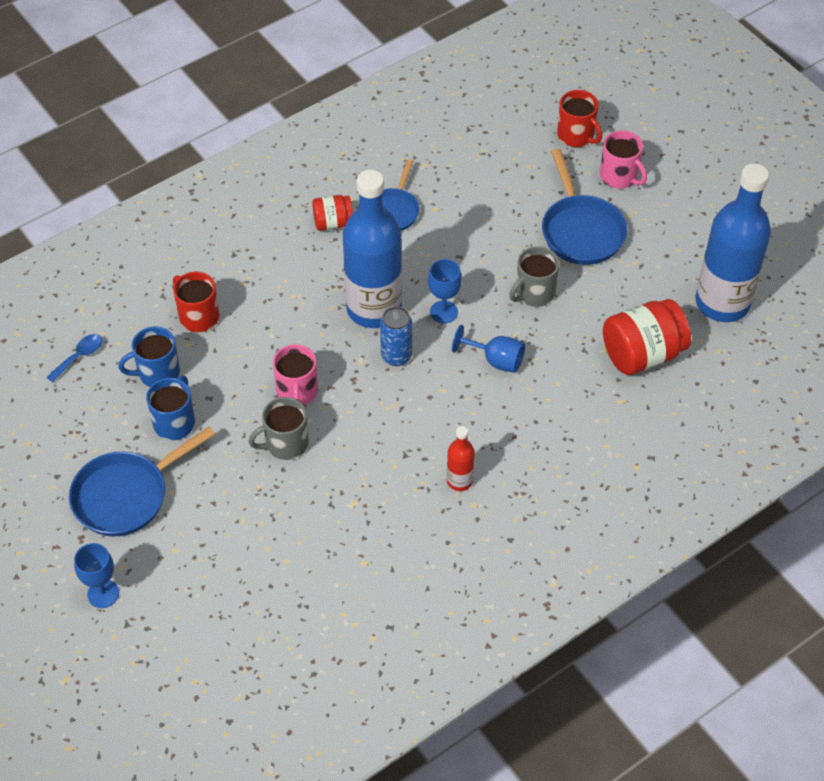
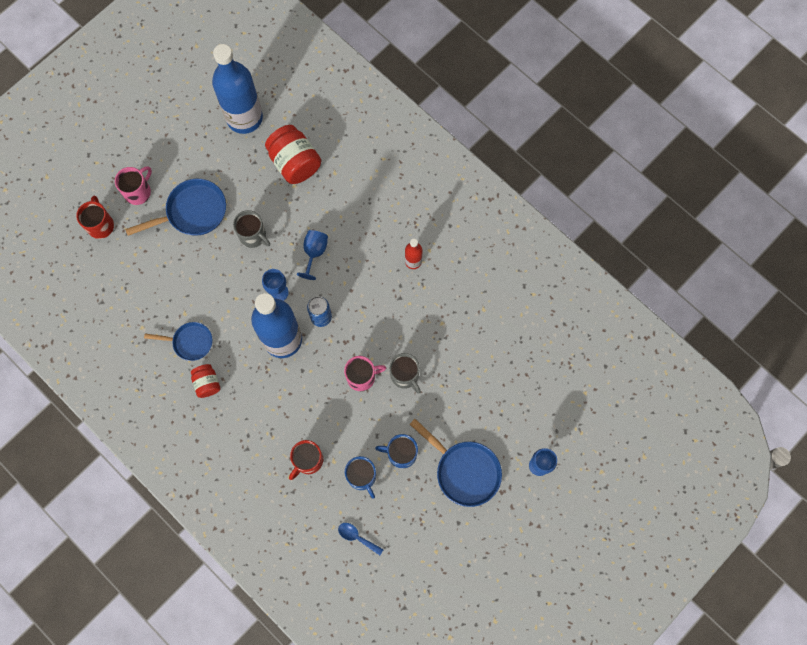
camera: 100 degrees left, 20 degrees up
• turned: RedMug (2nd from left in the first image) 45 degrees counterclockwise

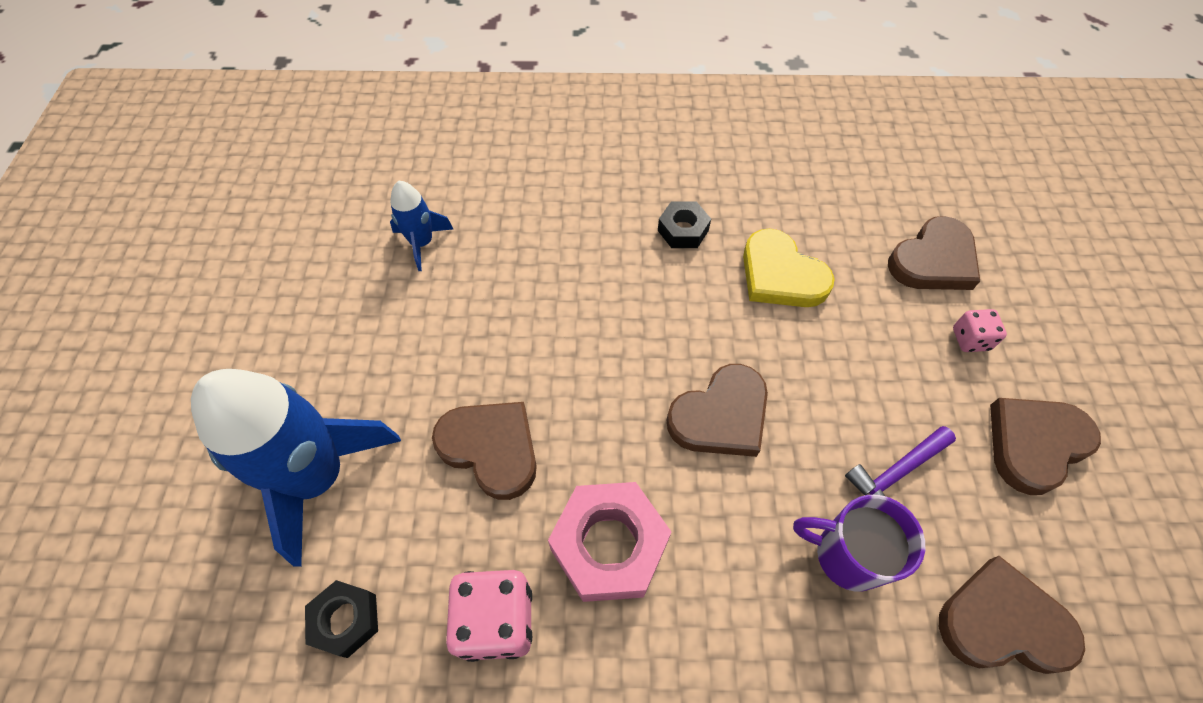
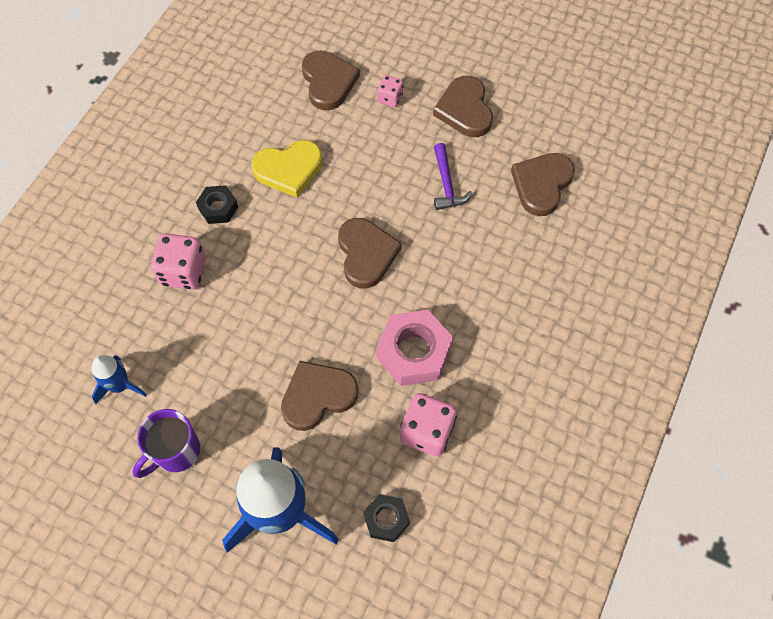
camera: 65 degrees left, 5 degrees up
• moved: PurpleMug
• added: PinkDice (1st from left)

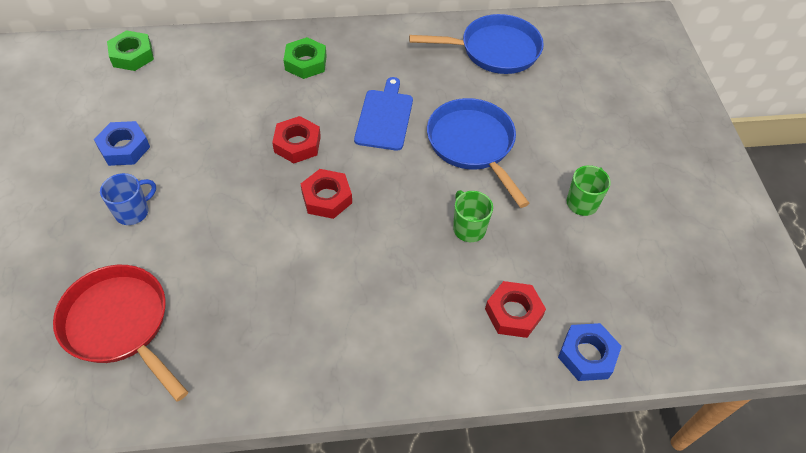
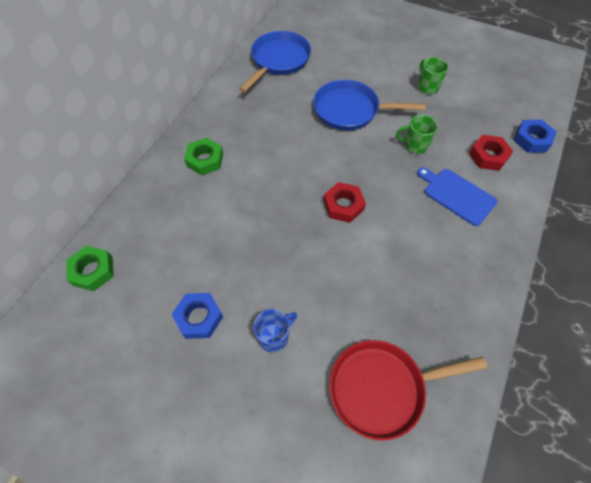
camera: 55 degrees left, 5 degrees up
• turned: BlueMug 60 degrees clockwise
• removed: RedNut (1st from left)
• moved: BlueCuttingBoard

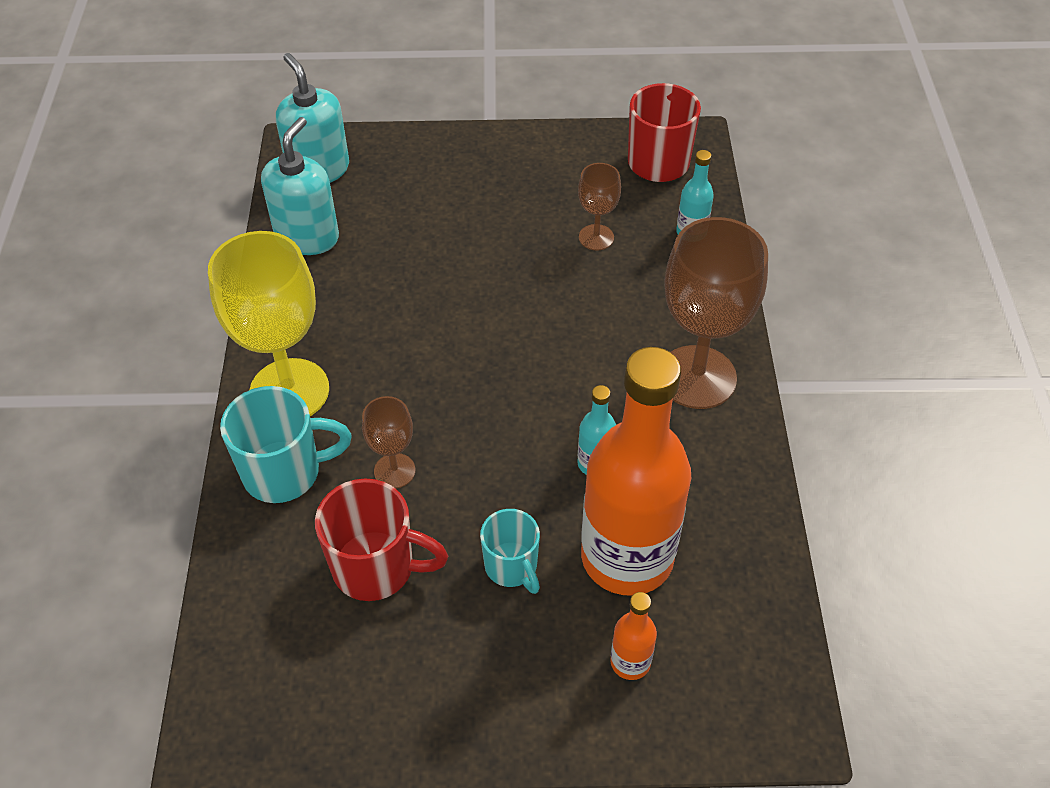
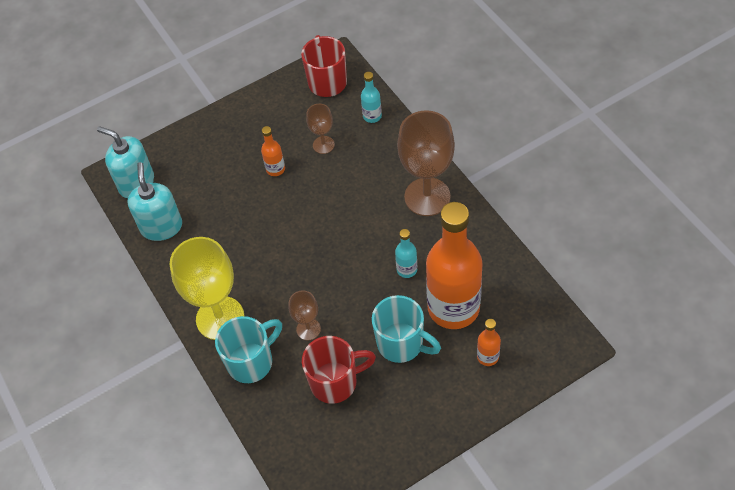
camera: 25 degrees left, 5 degrees up
• resized: TurquoiseMug (2nd from left) x1.54
• added: OrangeBottle (1st from left)

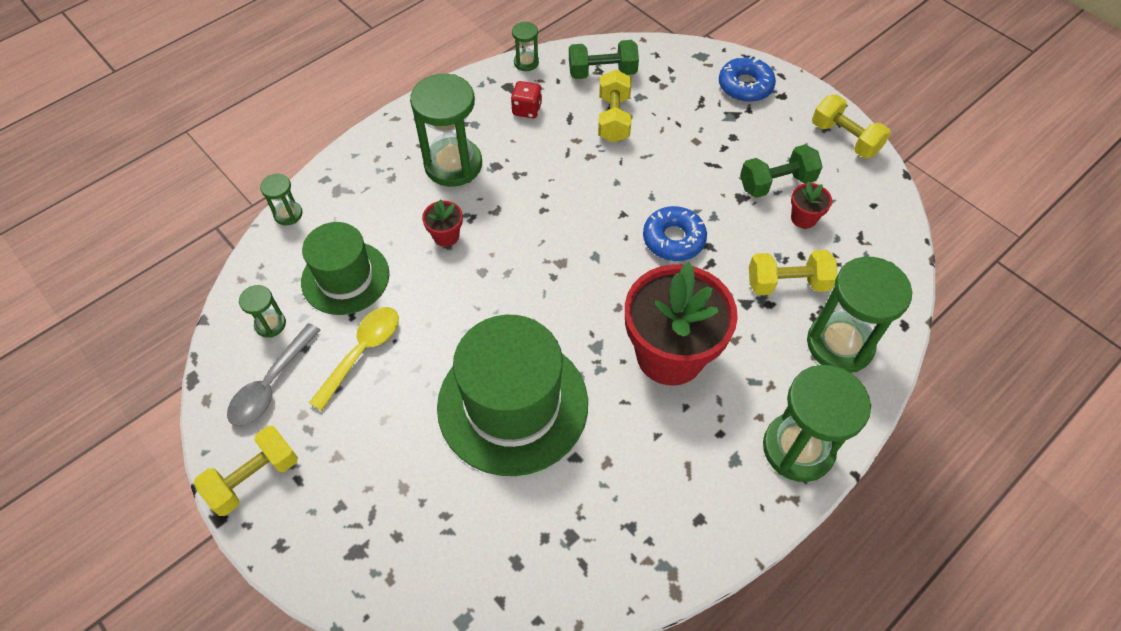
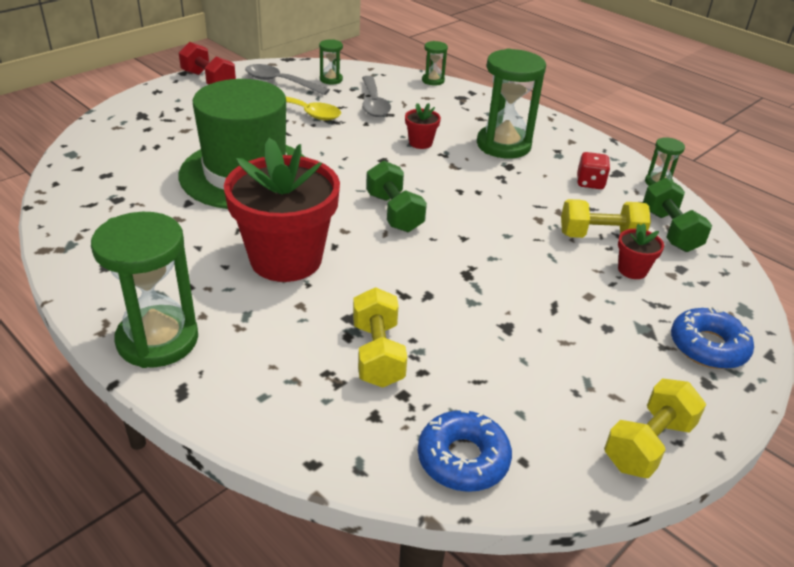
camera: 85 degrees right, 20 degrees down
• recoloured: YellowDumbbell (1st from left) to RedDumbbell
• replaced: GreenHat (1st from left) to GreySpoon (2nd from left)
• moved: BlueDonut (1st from left)
• moved: GreenDumbbell (2nd from left in the first image) to GreenDumbbell (1st from left)
• moved: RedFlowerPot (3rd from left)
• removed: GreenHourglass (6th from left)

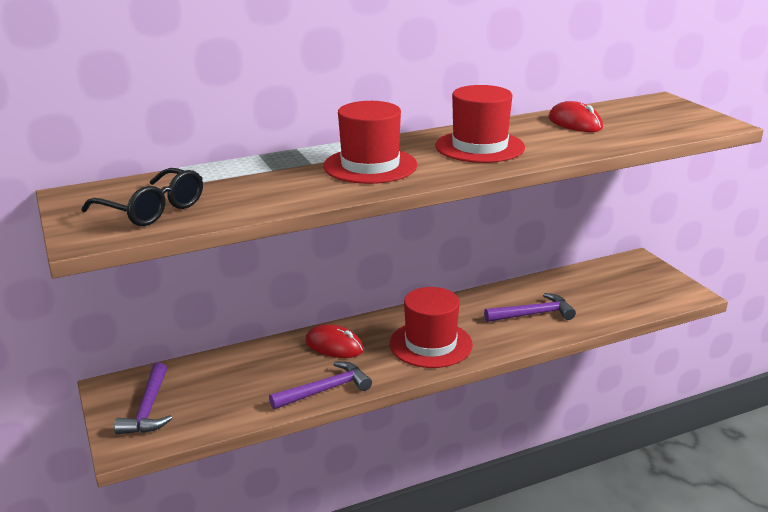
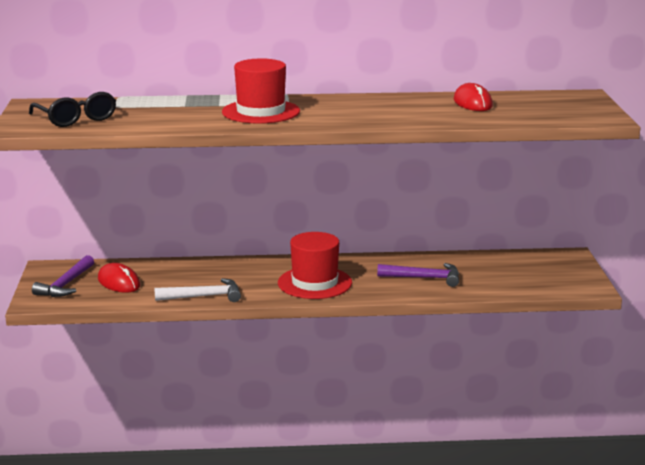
camera: 20 degrees right, 5 degrees down
• recoloured: PurpleHammer (2nd from left) to WhiteHammer
• moved: RedMouse (1st from left)
• removed: RedHat (3rd from left)

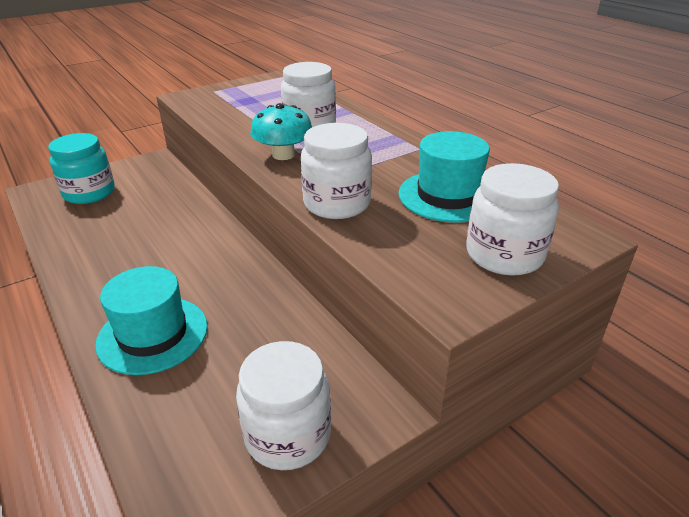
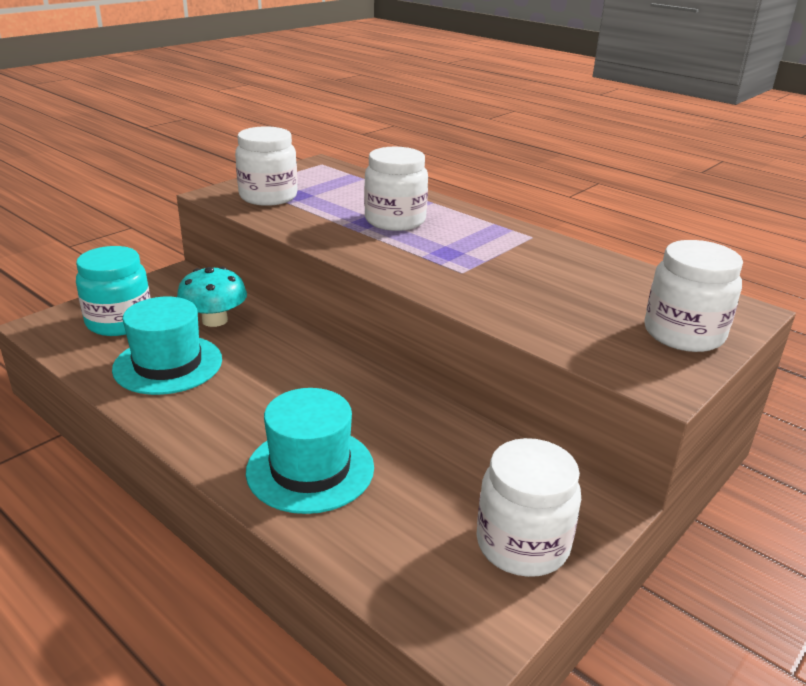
camera: 15 degrees left, 5 degrees down
• moved: TurquoiseMushroom
• moved: WhiteJar (3rd from left in the first image) to WhiteJar (1st from left)
• moved: TurquoiseHat (2nd from left in the first image) to TurquoiseHat (1st from left)

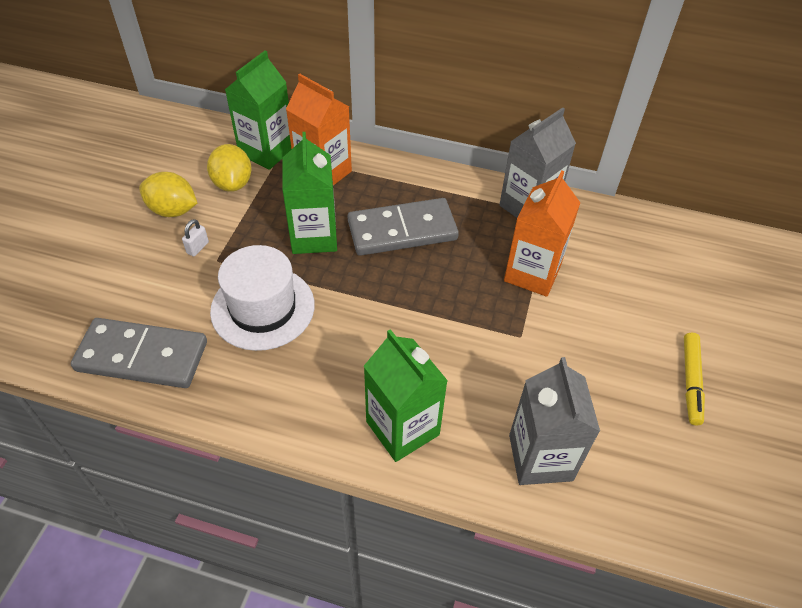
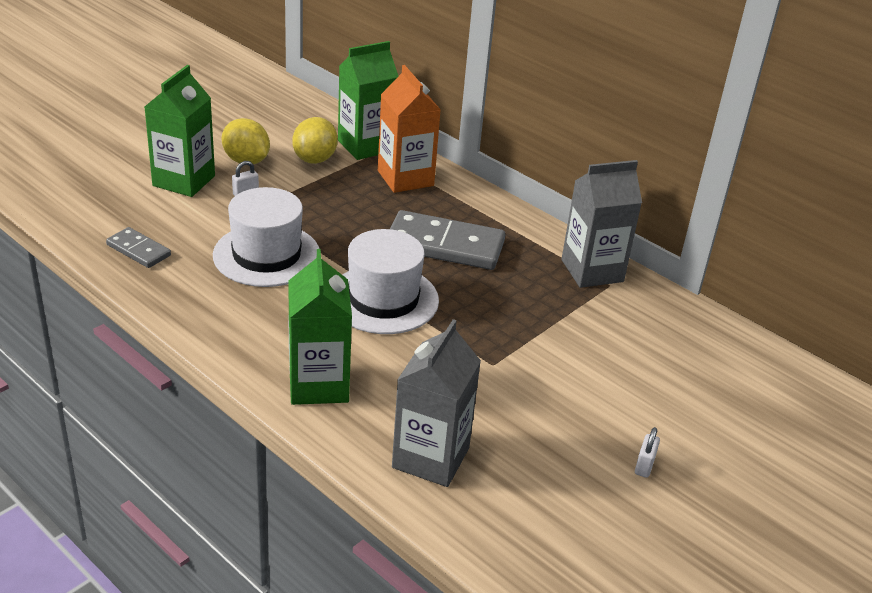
camera: 25 degrees right, 15 degrees down
• resized: GreyDomino (1st from left) x0.53
• moved: GreenCarton (2nd from left in the first image) to GreenCarton (1st from left)
• removed: OrangeCarton (2nd from left)
• replaced: YellowMarker to WhitePadlock (2nd from left)
• added: WhiteHat (2nd from left)

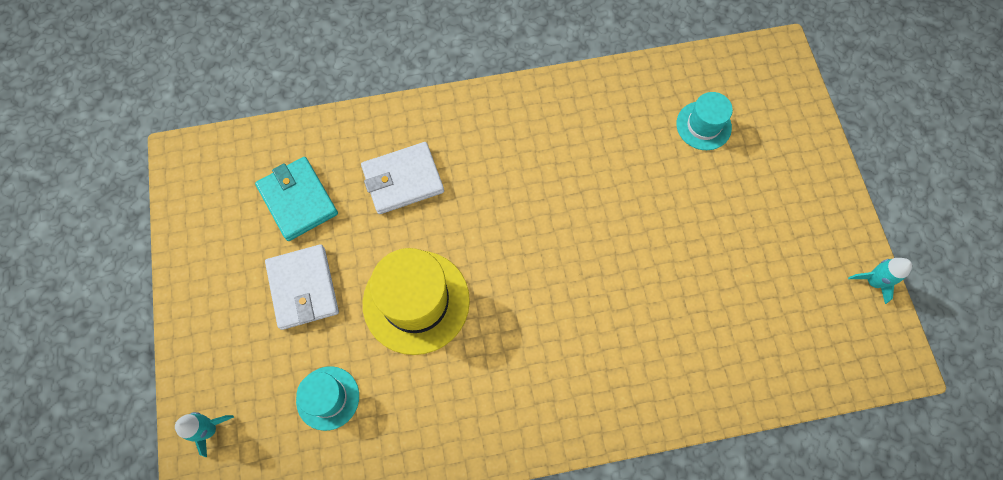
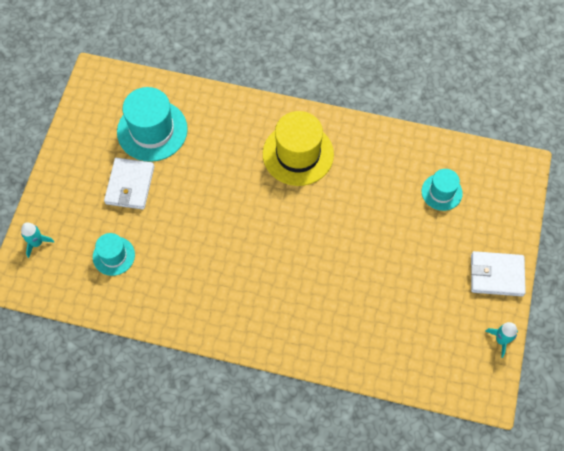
camera: 25 degrees right, 5 degrees down
• replaced: TurquoiseWallet to TurquoiseHat (2nd from left)
• moved: WhiteWallet (2nd from left)
• moved: YellowHat

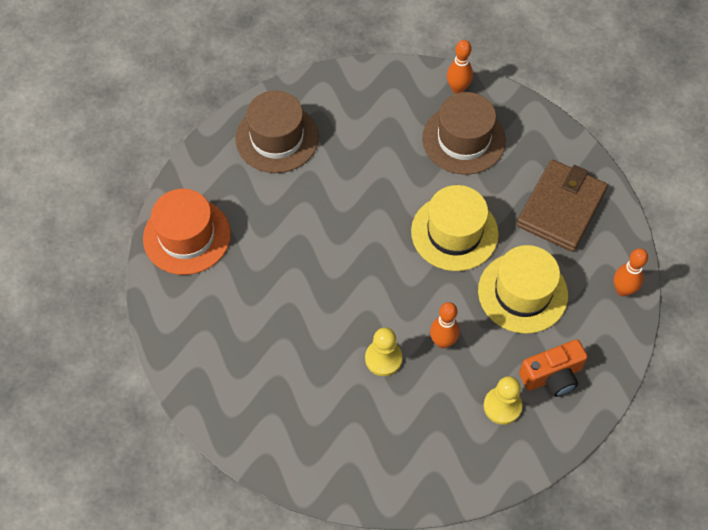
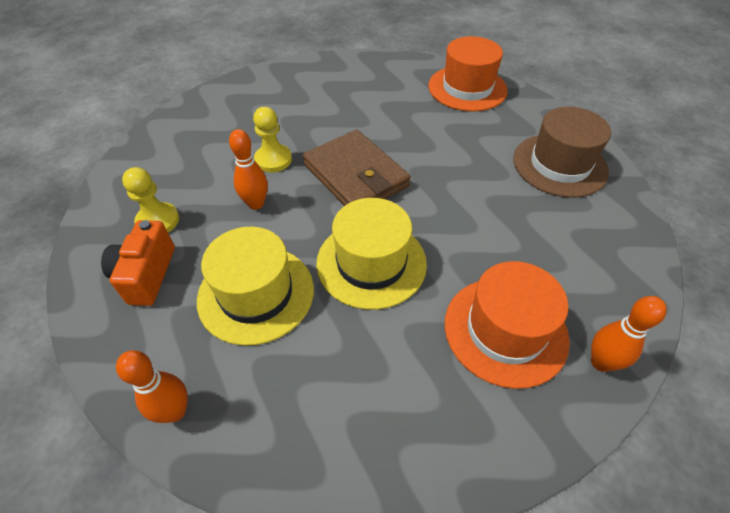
camera: 115 degrees right, 10 degrees down
• recoloured: BrownHat (2nd from left) to OrangeHat (2nd from left)
• moved: BrownWallet

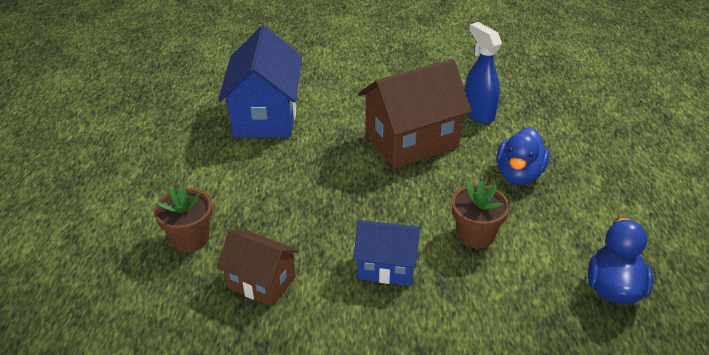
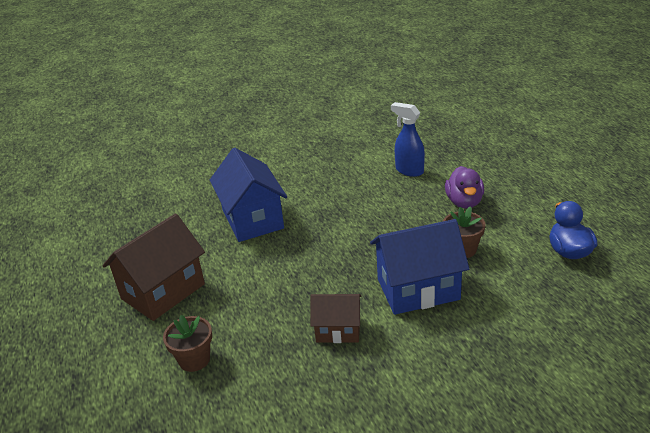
camera: 20 degrees left, 5 degrees down
• moved: BrownFlowerPot (1st from left)
• resized: BlueHouse (2nd from left) x1.70
• moved: BrownHouse (2nd from left in the first image) to BrownHouse (1st from left)
• recoloured: BlueDuck (1st from left) to PurpleDuck

